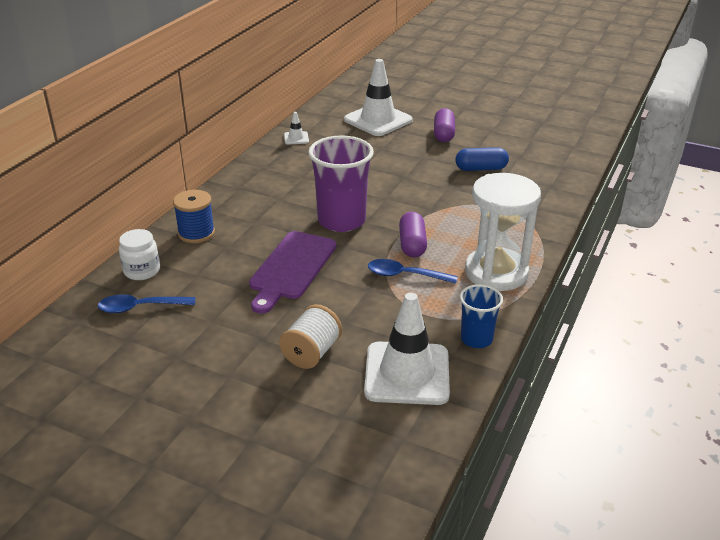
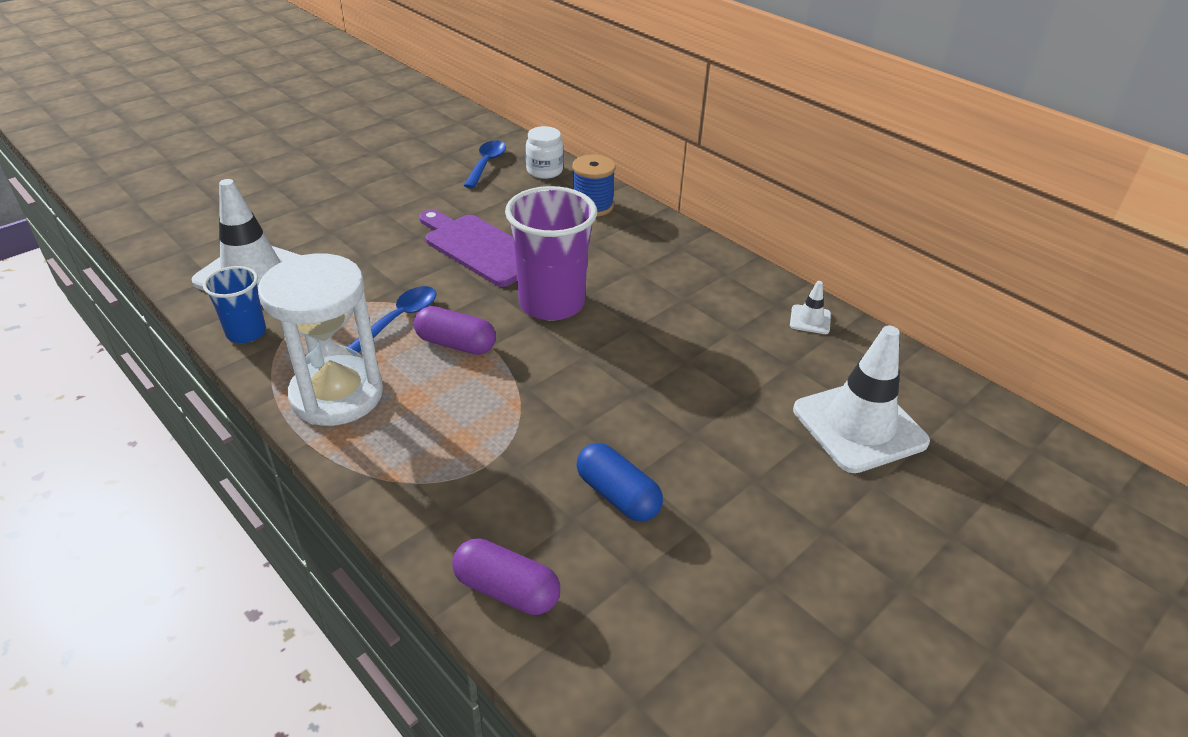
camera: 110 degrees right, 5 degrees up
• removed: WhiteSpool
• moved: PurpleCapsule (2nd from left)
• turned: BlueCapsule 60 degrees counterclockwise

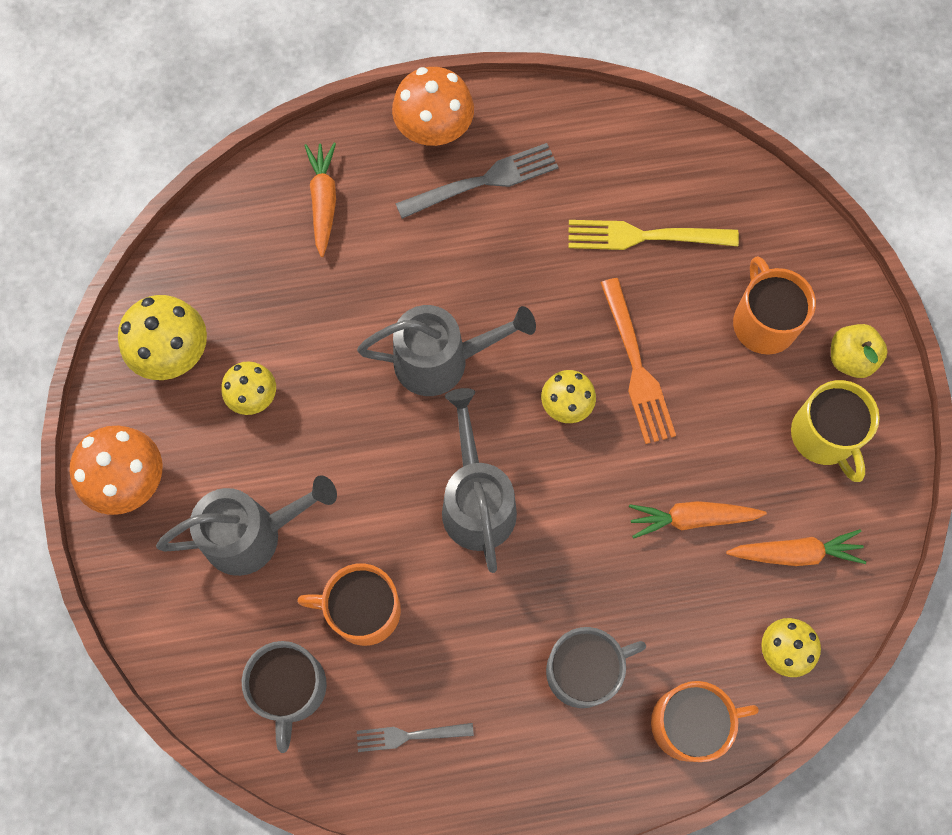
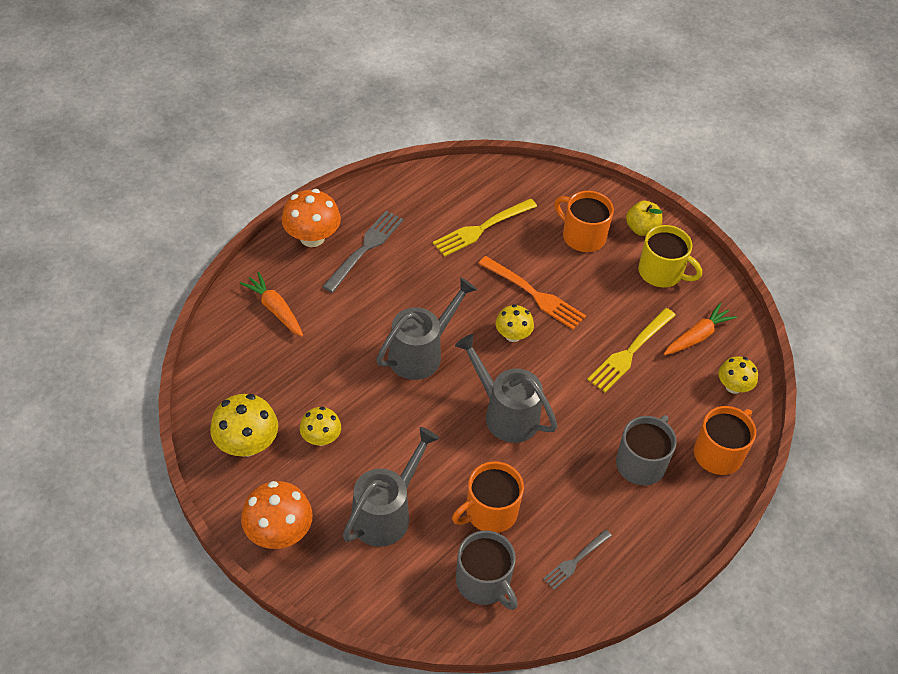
camera: 40 degrees left, 20 degrees down
• replaced: OrangeCarrot (2nd from left) to YellowFork (2nd from left)

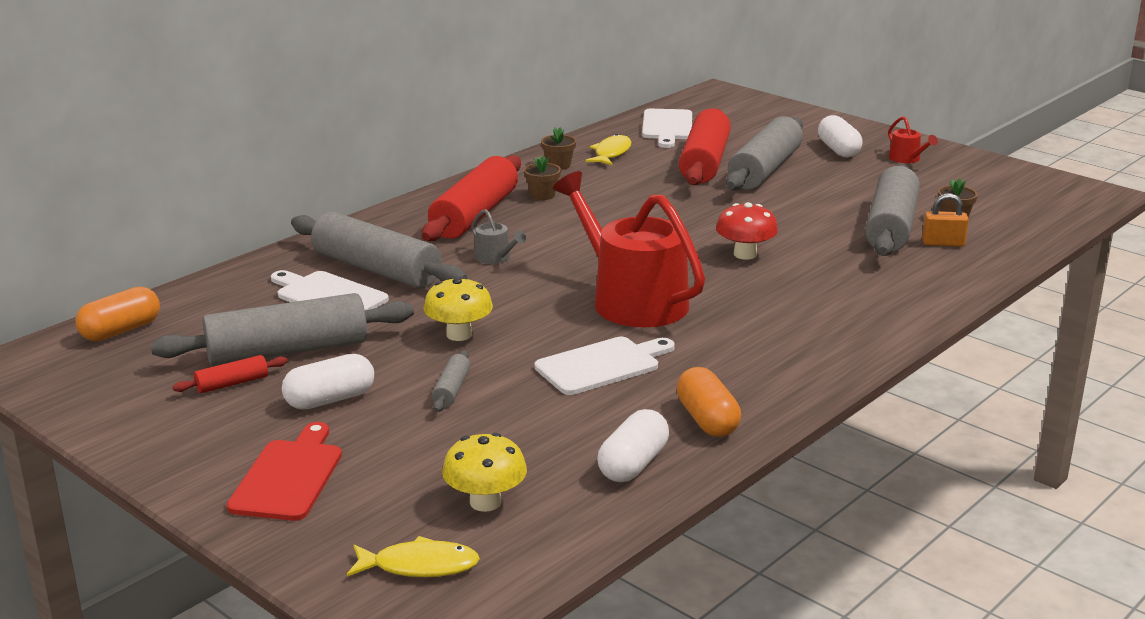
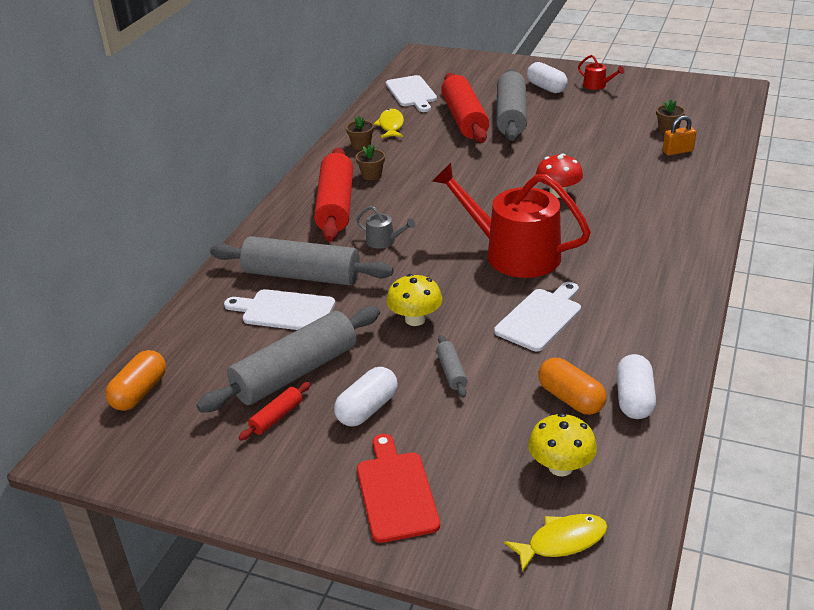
camera: 20 degrees left, 10 degrees up
• moved: OrangeCapsule (2nd from left)
• removed: GreyRollingPin (5th from left)

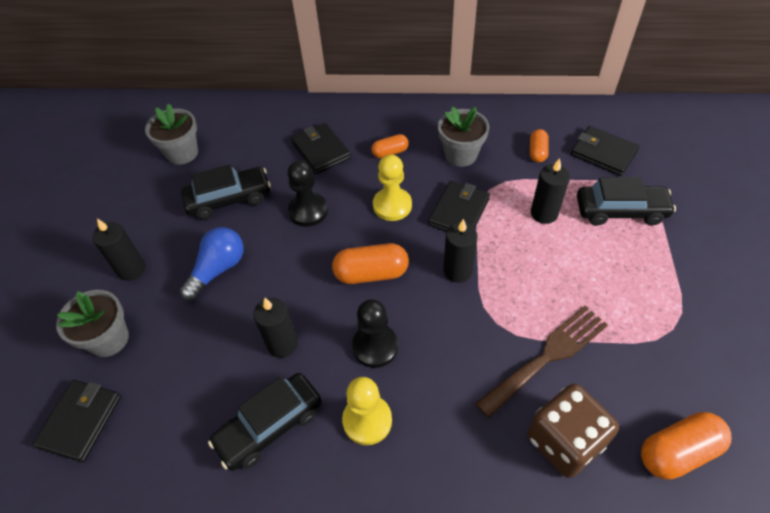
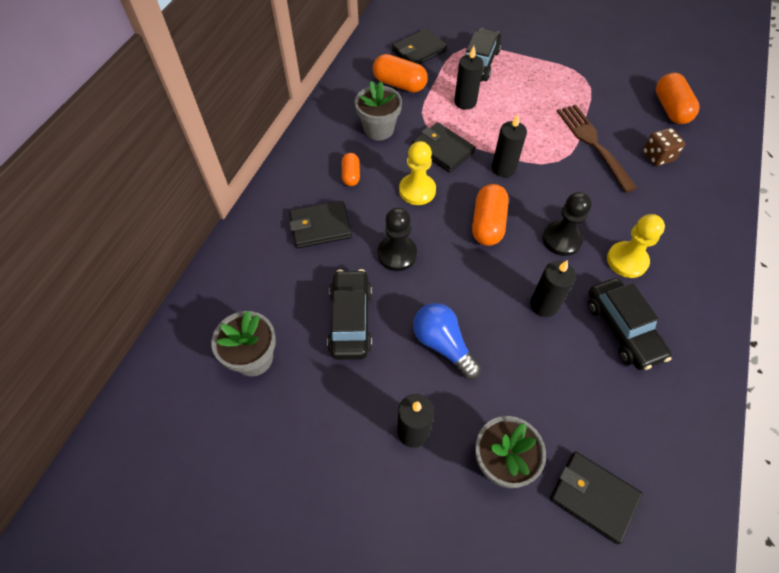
camera: 75 degrees left, 5 degrees up
• resized: BrownDice x0.62
• resized: OrangeCapsule (3rd from left in the first image) x1.69

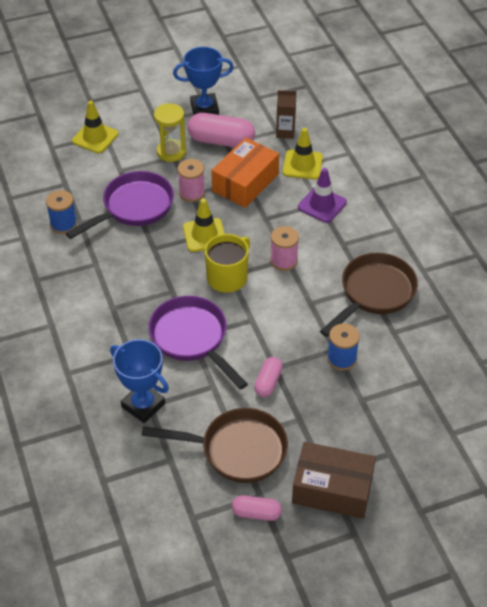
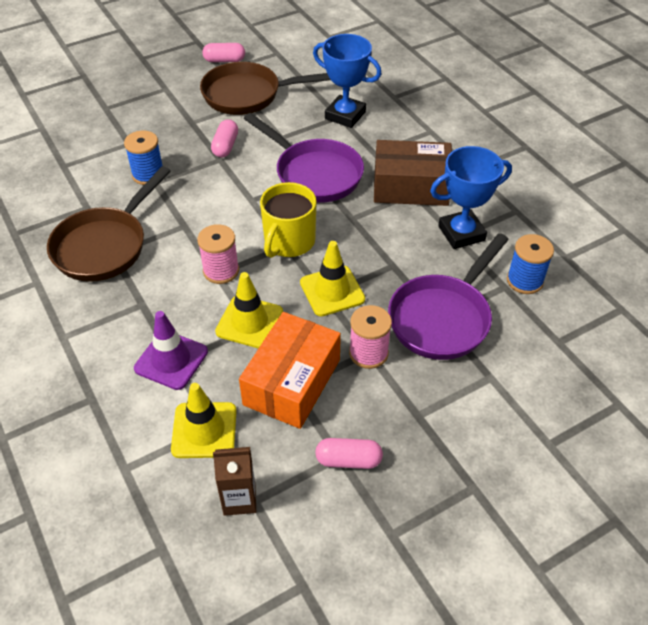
camera: 170 degrees right, 0 degrees up
• moved: YellowTrafficCone (1st from left in the first image) to YellowTrafficCone (2nd from left)
• removed: YellowHourglass
• moved: BlueTrophy (2nd from left)
• resized: PinkCapsule (1st from left in the first image) x0.56
• moved: BrownBox

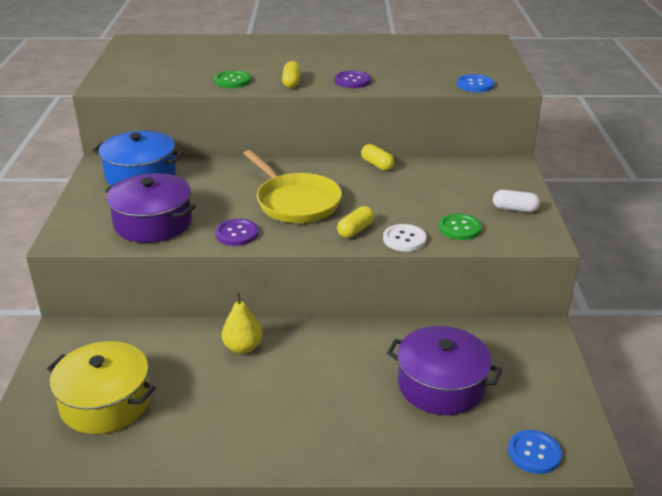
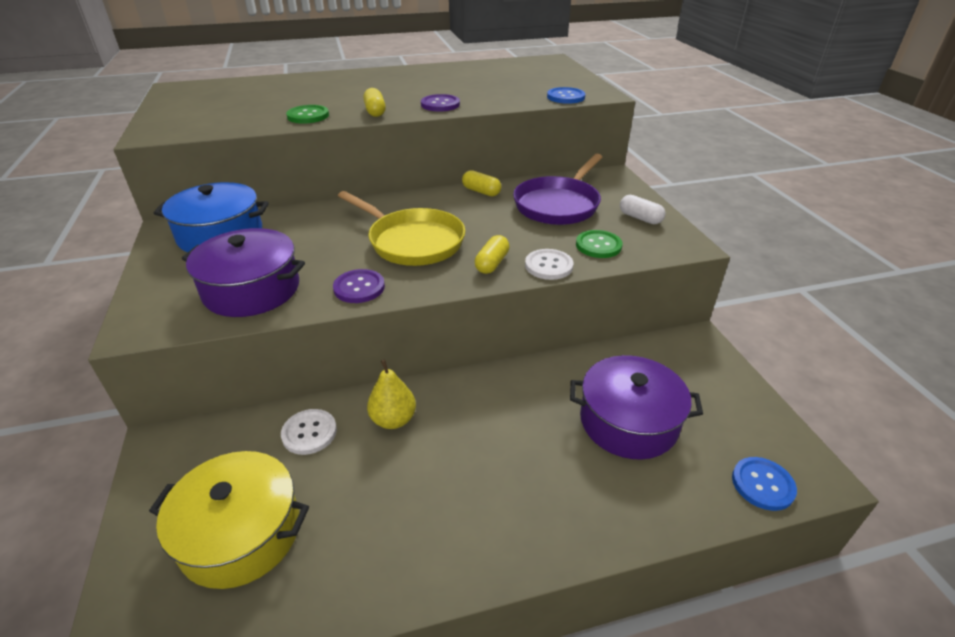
camera: 15 degrees left, 5 degrees up
• turned: WhiteCapsule 45 degrees clockwise
• added: WhiteButton (1st from left)
• added: PurplePan

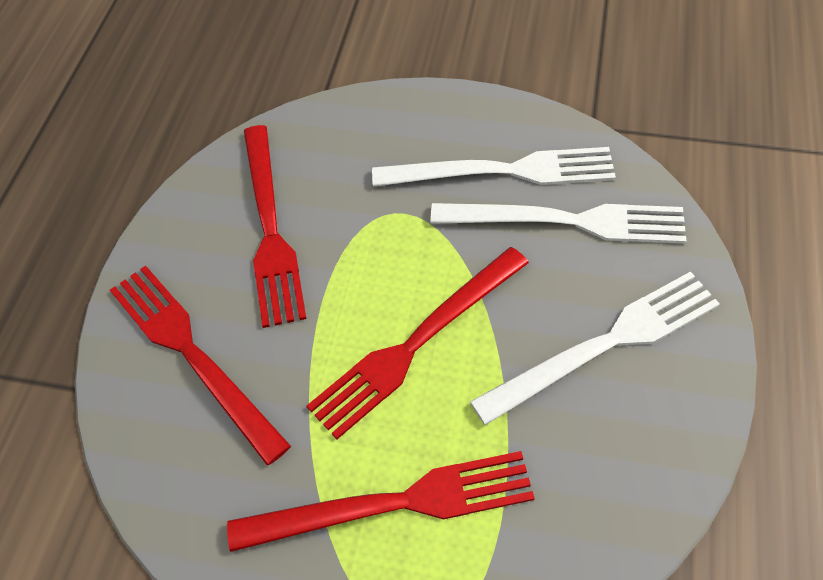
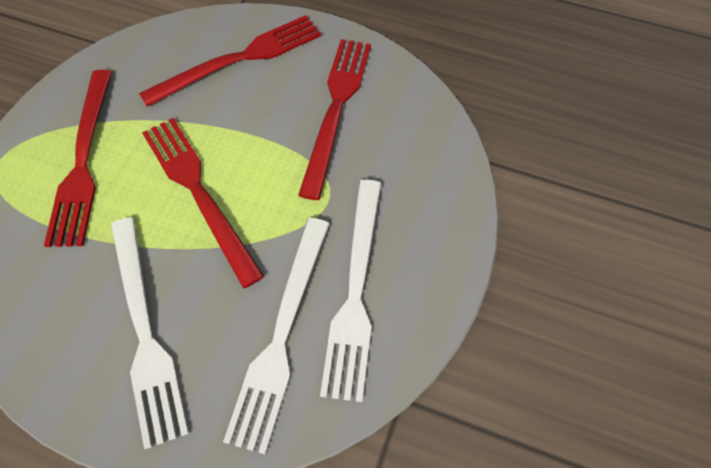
camera: 95 degrees right, 5 degrees up
• turned: RedFork (2nd from left in the first image) 105 degrees clockwise

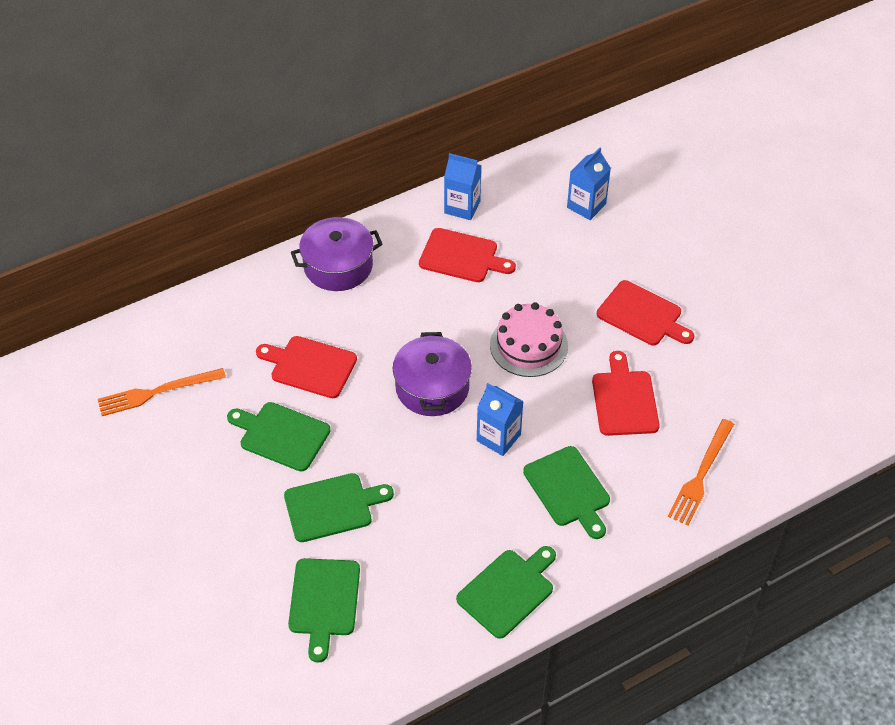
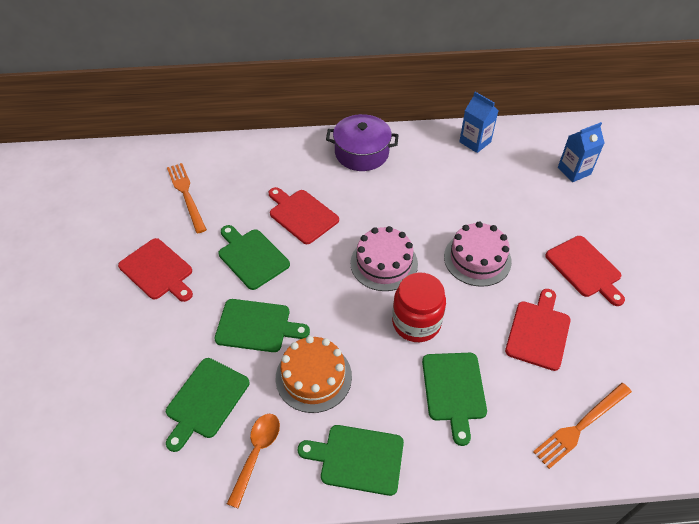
camera: 25 degrees right, 0 degrees up
• turned: OrangeFork (1st from left) 60 degrees clockwise
• replaced: PurplePot (2nd from left) to PinkCake (1st from left)
• moved: RedCuttingBoard (2nd from left in the first image) to RedCuttingBoard (1st from left)
• turned: GreenCuttingBoard (4th from left) 150 degrees counterclockwise
• replaced: BlueCarton (2nd from left) to RedJar
• added: OrangeSpoon
• added: OrangeCake

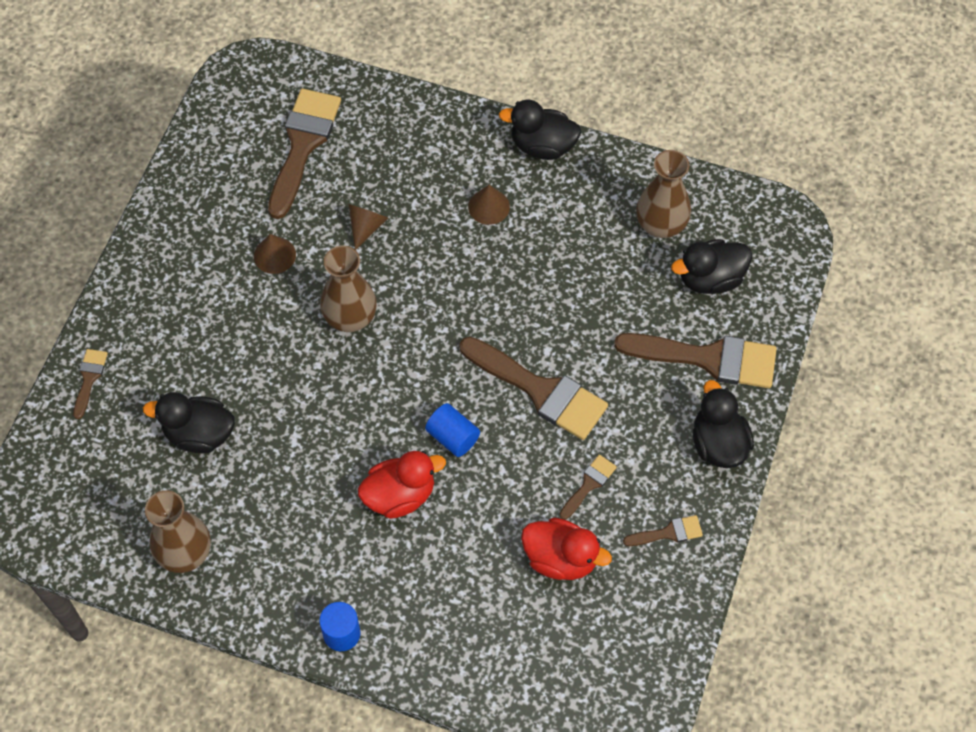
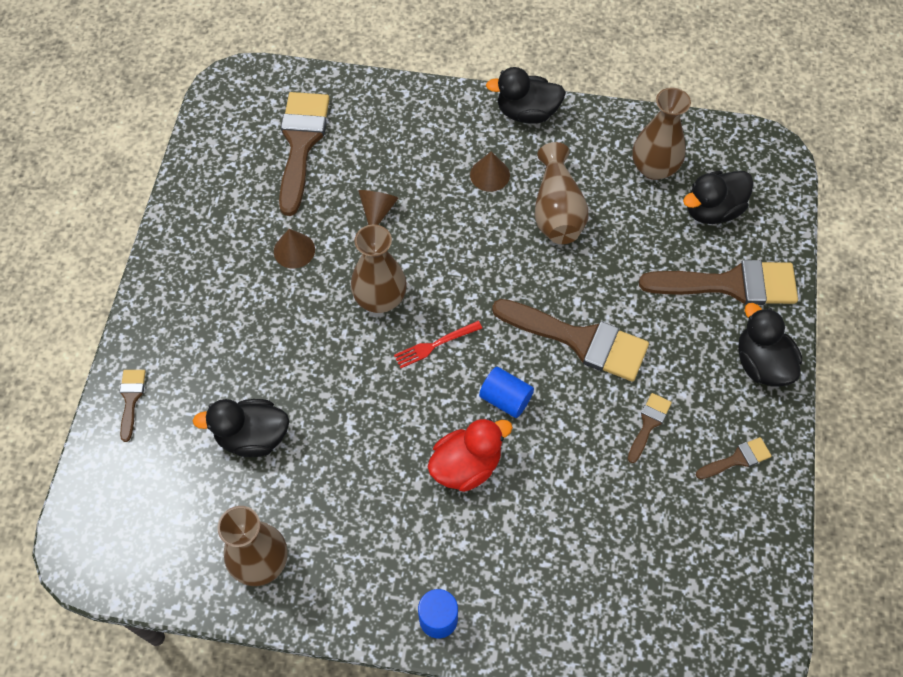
camera: 10 degrees left, 0 degrees up
• removed: RedDuck (2nd from left)
• added: RedFork
• added: BrownVase (3rd from left)

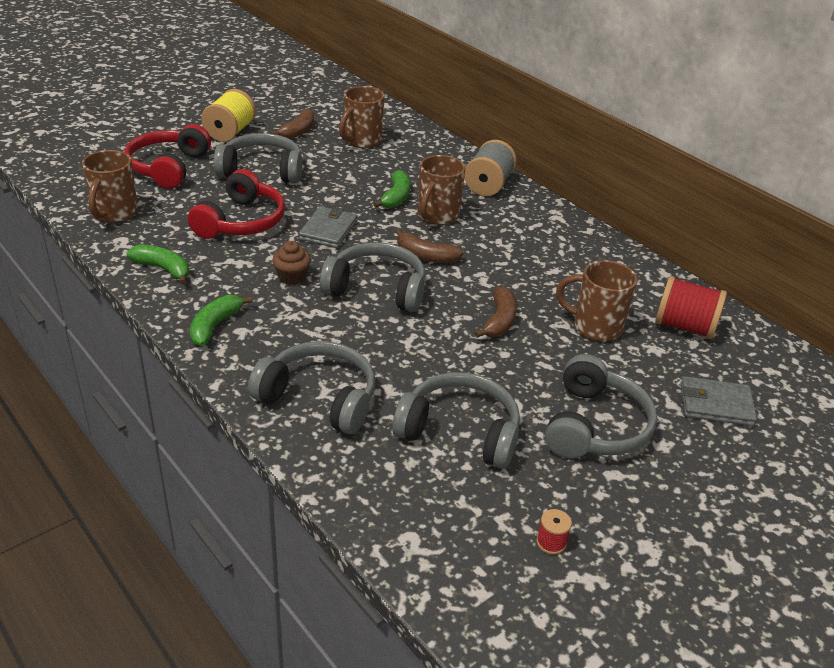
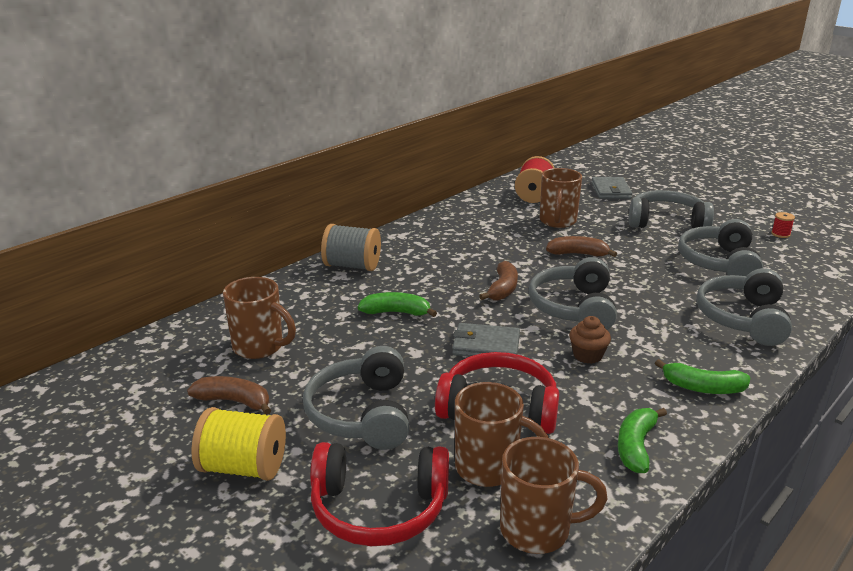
camera: 95 degrees left, 10 degrees down
• moved: BrownMug (3rd from left in the first image) to BrownMug (2nd from left)

